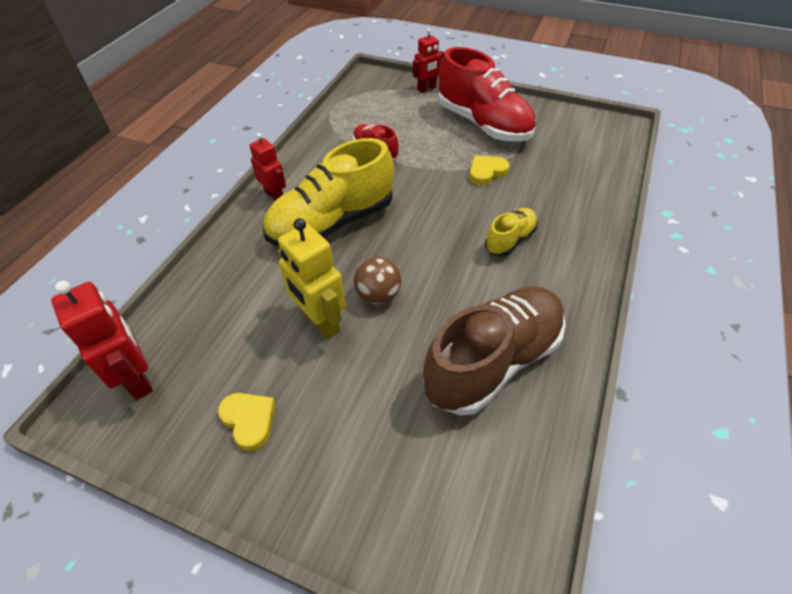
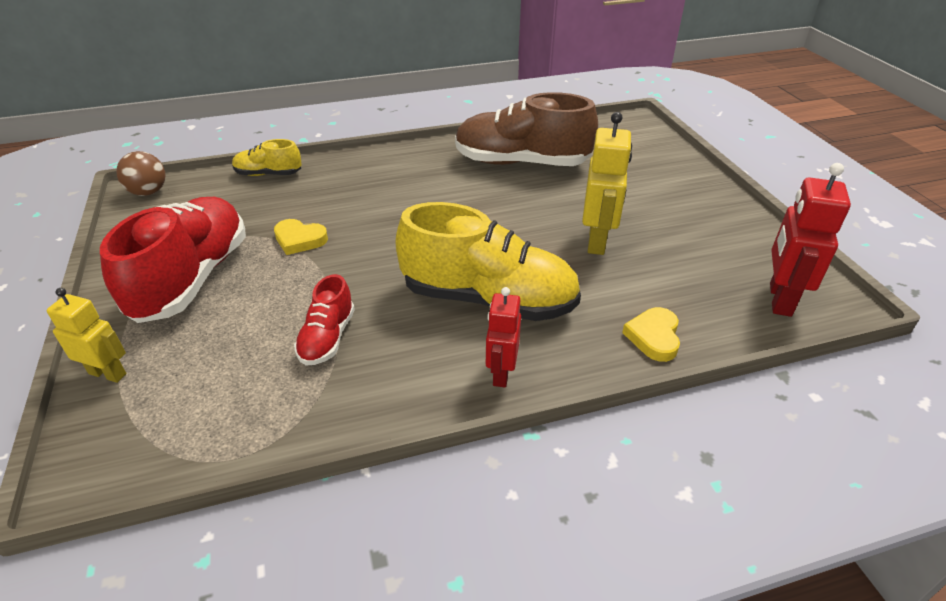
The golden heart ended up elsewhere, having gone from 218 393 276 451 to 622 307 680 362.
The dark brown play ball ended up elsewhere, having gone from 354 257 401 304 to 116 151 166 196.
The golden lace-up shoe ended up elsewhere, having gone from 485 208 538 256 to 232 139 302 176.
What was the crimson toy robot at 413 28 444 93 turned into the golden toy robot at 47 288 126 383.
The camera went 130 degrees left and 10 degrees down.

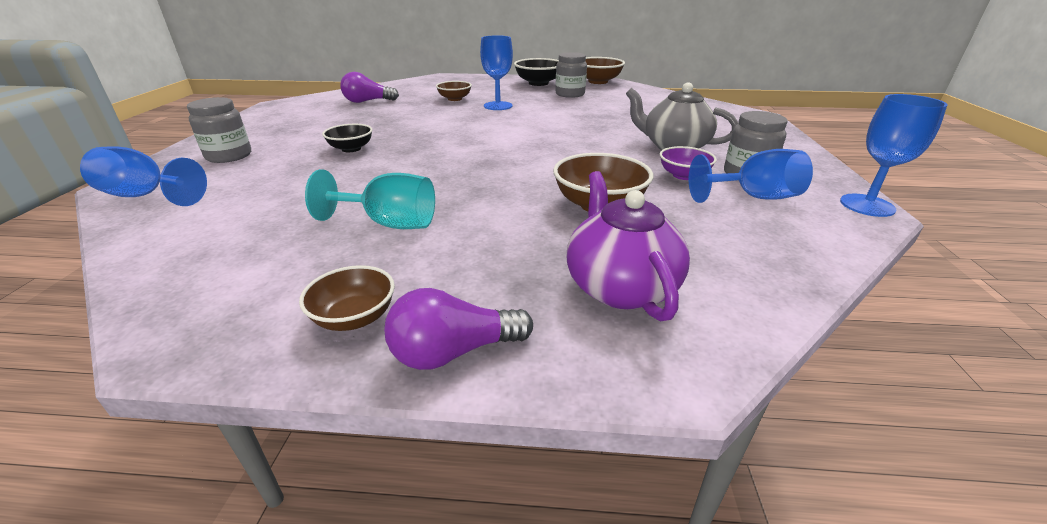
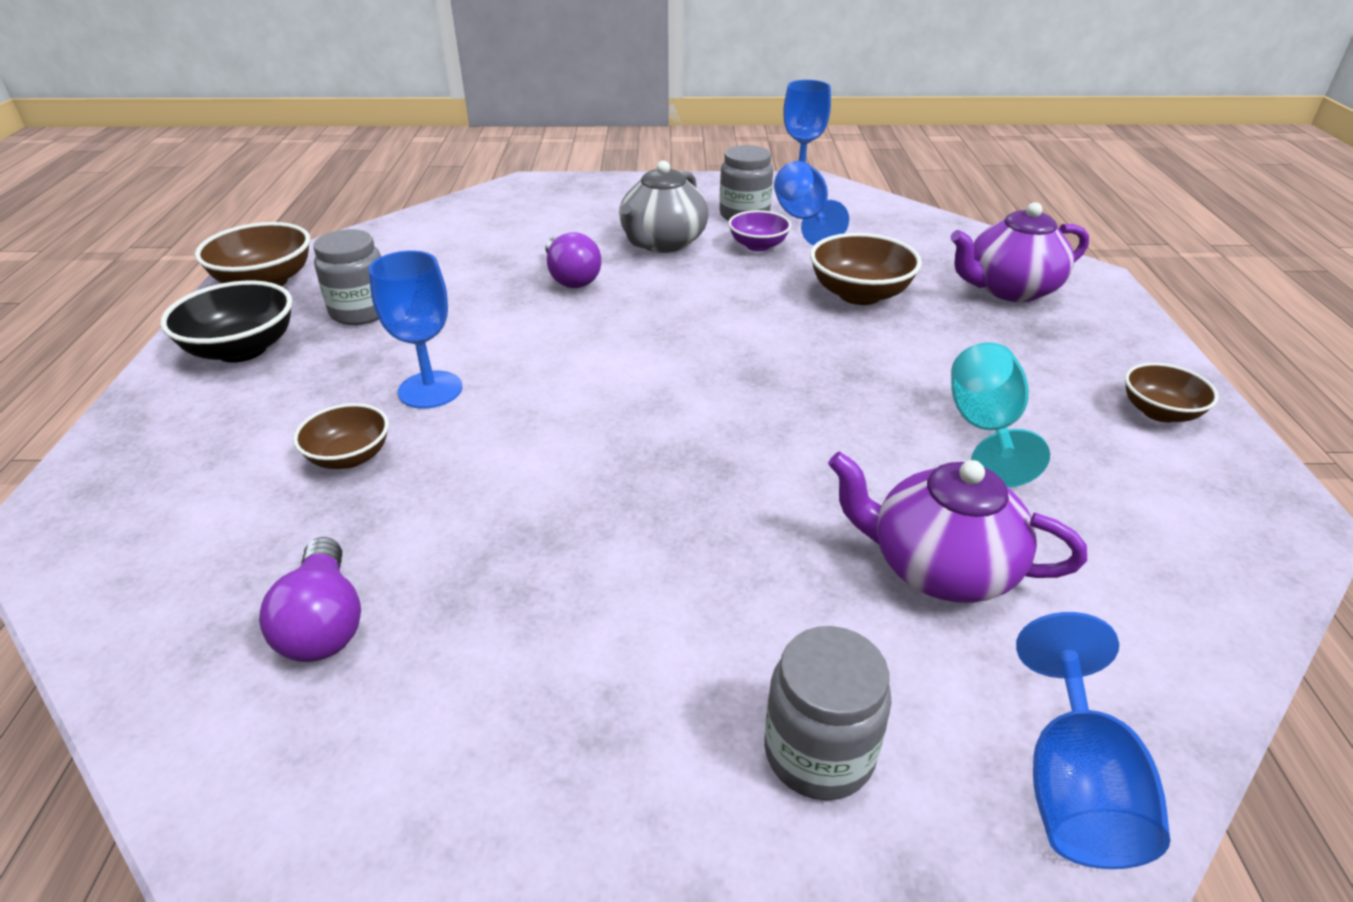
The second view lost the jet-black deep dish at 322 124 373 152.
The second view gained the purple tea pot at 828 451 1087 603.
The purple bulb ended up elsewhere, having gone from 384 288 533 370 to 545 232 601 288.
The camera went 95 degrees left and 5 degrees up.

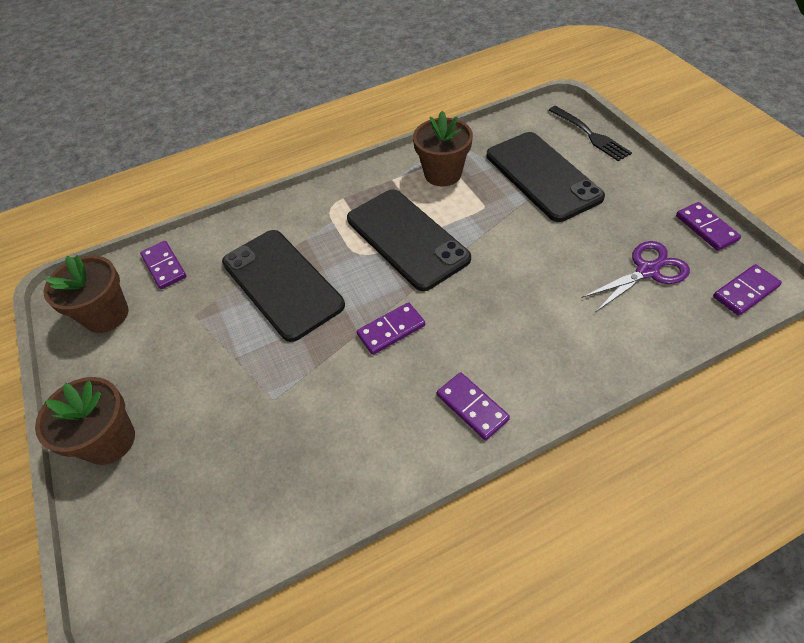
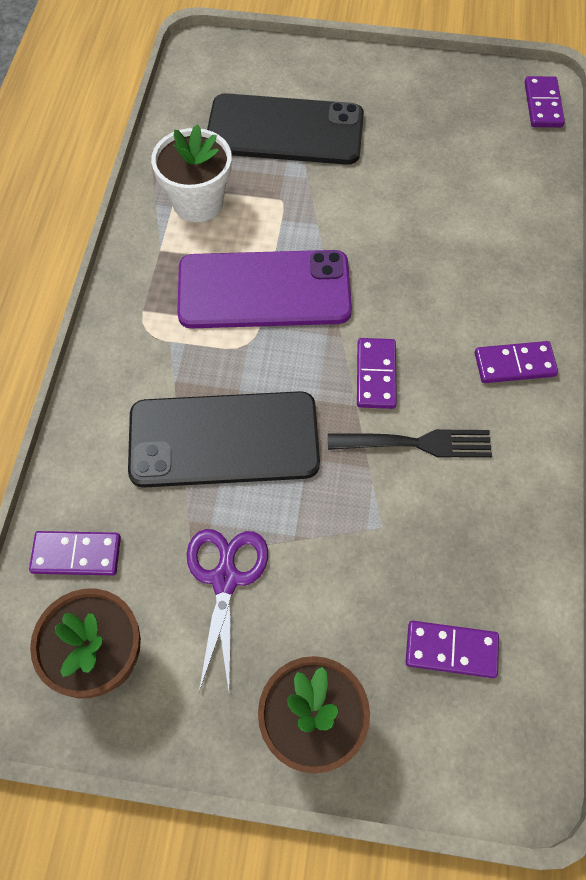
The jet-black table fork ended up elsewhere, having gone from 549 106 632 161 to 328 429 492 458.
The purple pair of scissors ended up elsewhere, having gone from 581 241 690 312 to 187 529 268 692.
The purple domino ended up elsewhere, having gone from 676 202 741 251 to 405 621 499 678.
What was the jet-black mobile phone at 347 189 471 291 turned into the purple mobile phone at 177 250 352 328.
What was the dark brown plant pot at 413 111 473 186 turned into the snow-white plant pot at 151 124 232 222.
The camera went 60 degrees left and 10 degrees up.

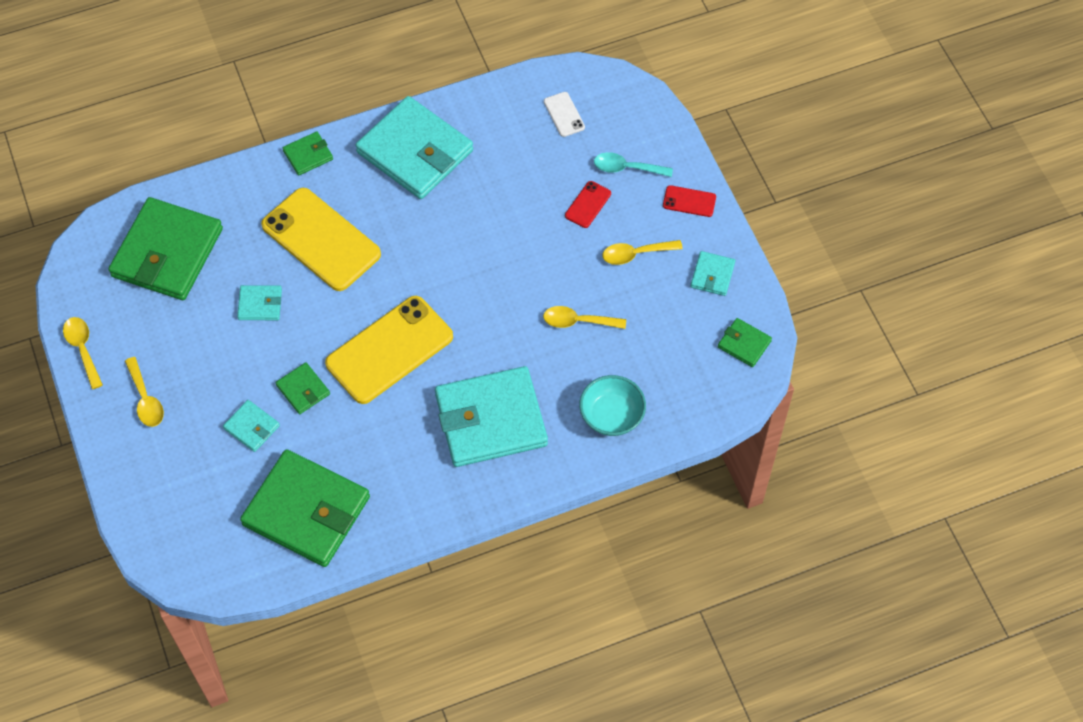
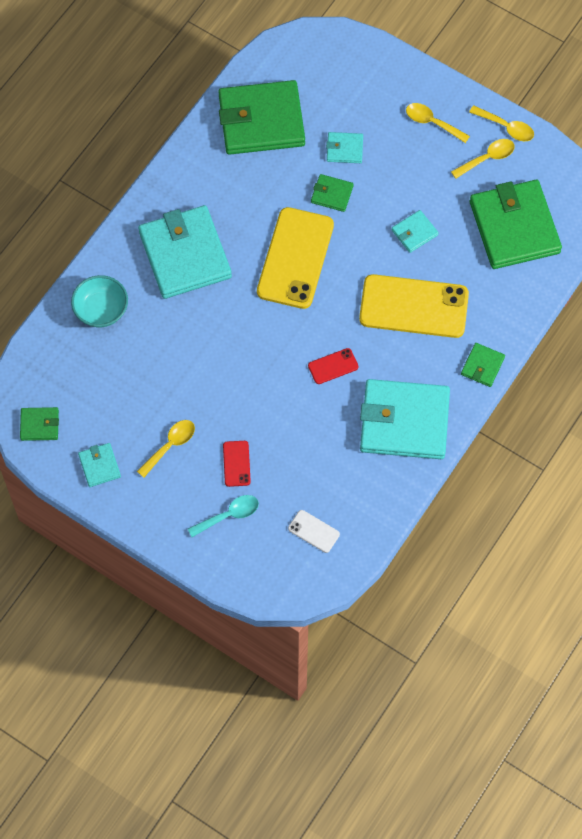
The golden teaspoon ended up elsewhere, having gone from 543 306 626 329 to 451 139 515 179.
The crimson mobile phone ended up elsewhere, having gone from 663 185 716 217 to 308 348 359 384.
The turquoise billfold at 435 366 548 467 ended up facing another way, 60 degrees counterclockwise from before.
The camera went 145 degrees right and 5 degrees up.

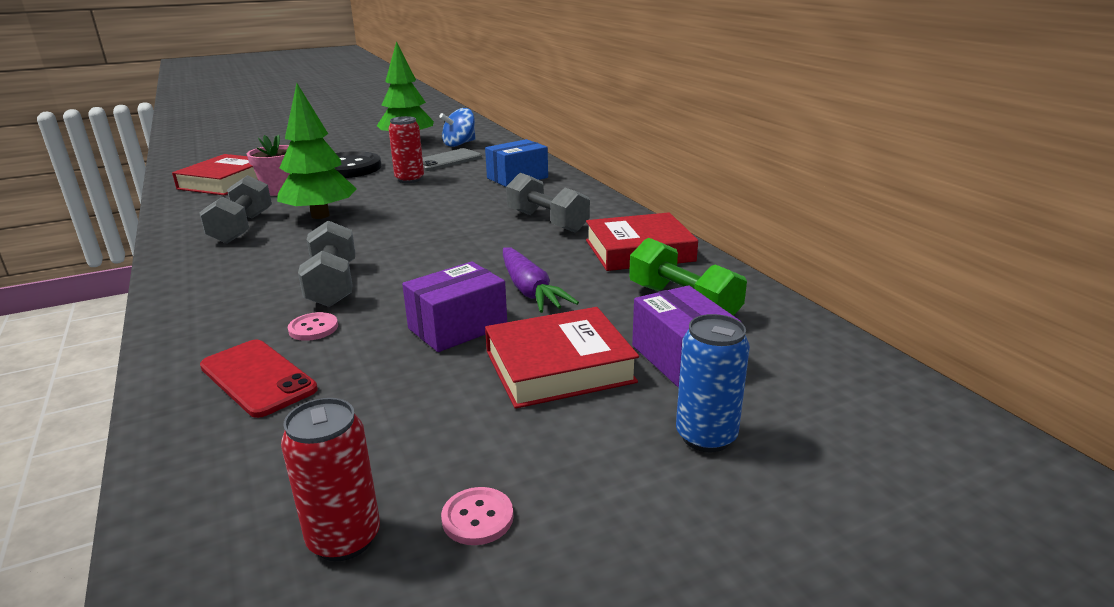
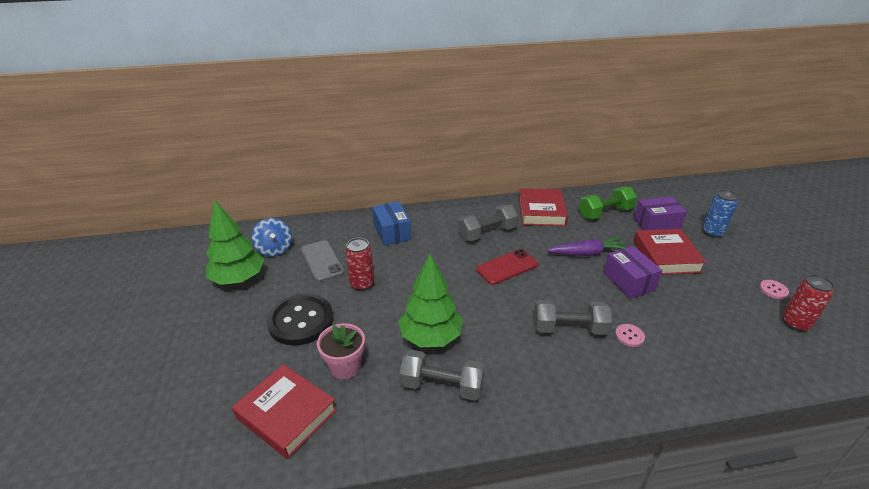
The crimson mobile phone ended up elsewhere, having gone from 200 340 318 418 to 476 249 538 285.
The camera went 75 degrees left and 10 degrees up.

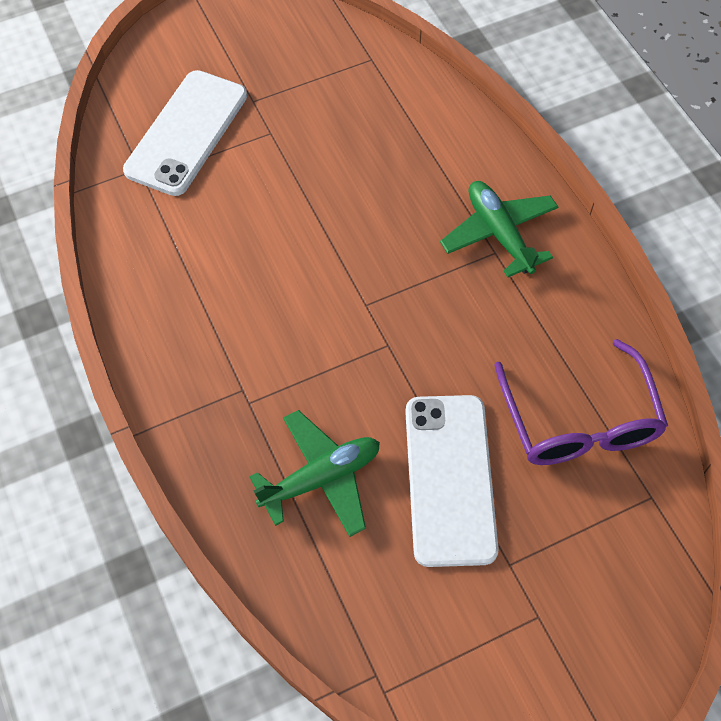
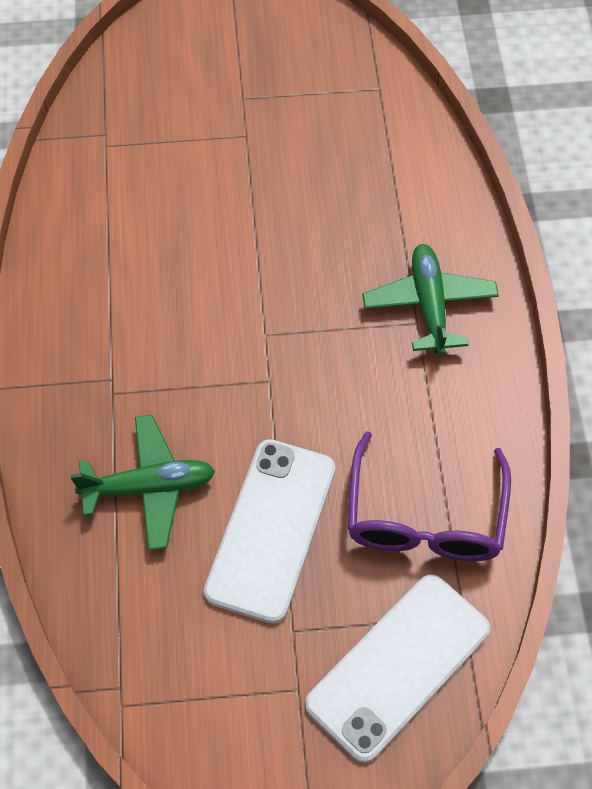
The snow-white mobile phone ended up elsewhere, having gone from 123 70 247 196 to 305 574 490 763.
The camera went 20 degrees right and 0 degrees up.

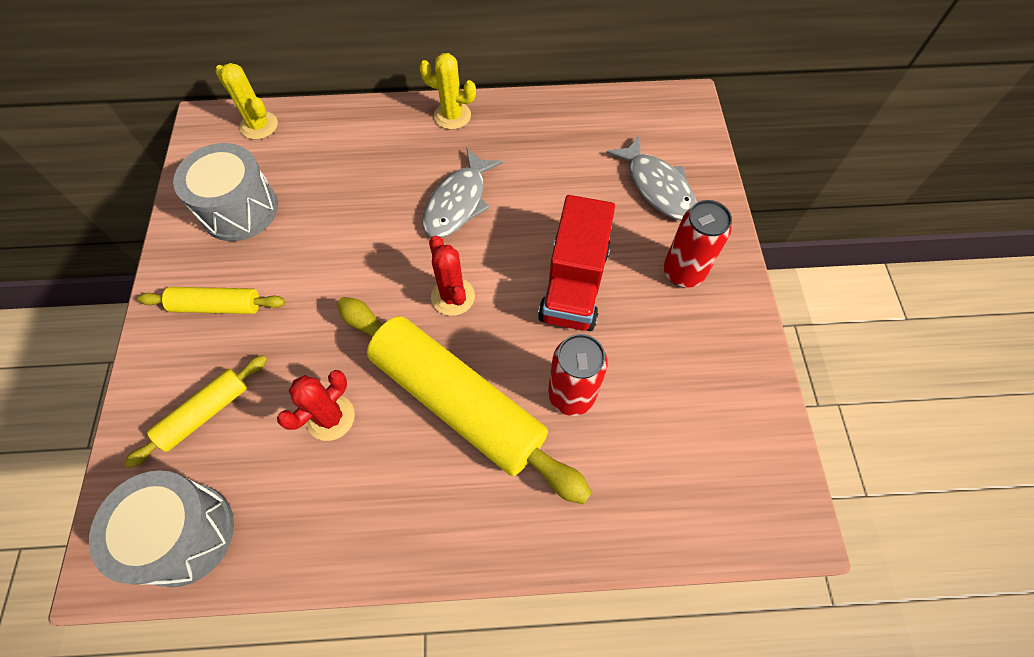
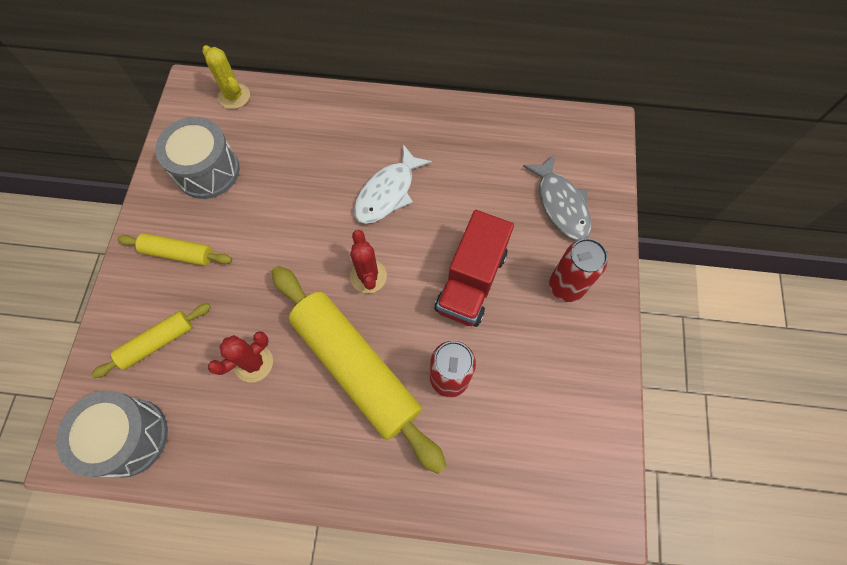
The second view lost the golden saguaro cactus at 419 53 476 129.
What was the grey fish at 422 148 503 238 turned into the snow-white fish at 354 144 432 224.
The camera went 10 degrees right and 5 degrees up.

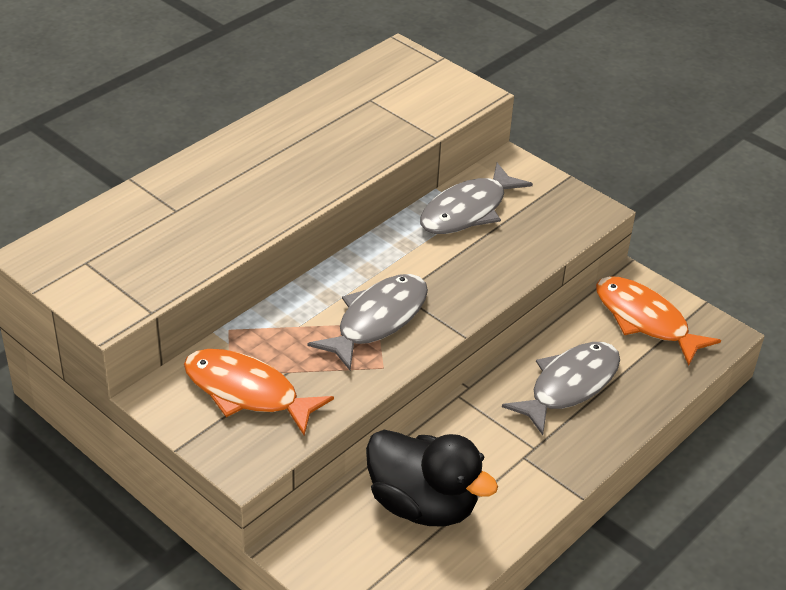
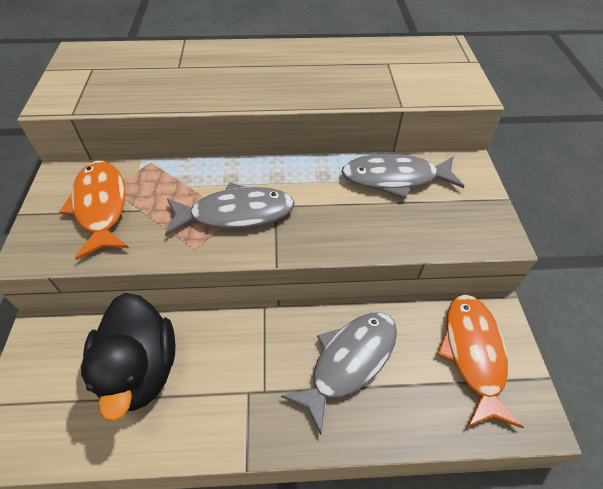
The grey fish at 502 342 620 435 ended up facing another way, 45 degrees counterclockwise from before.
The camera went 45 degrees right and 10 degrees up.

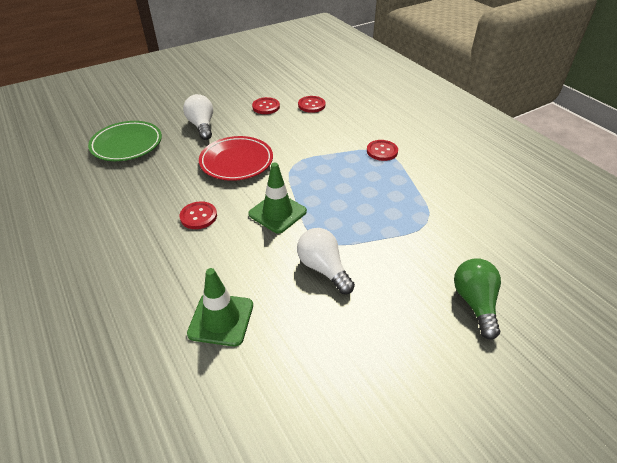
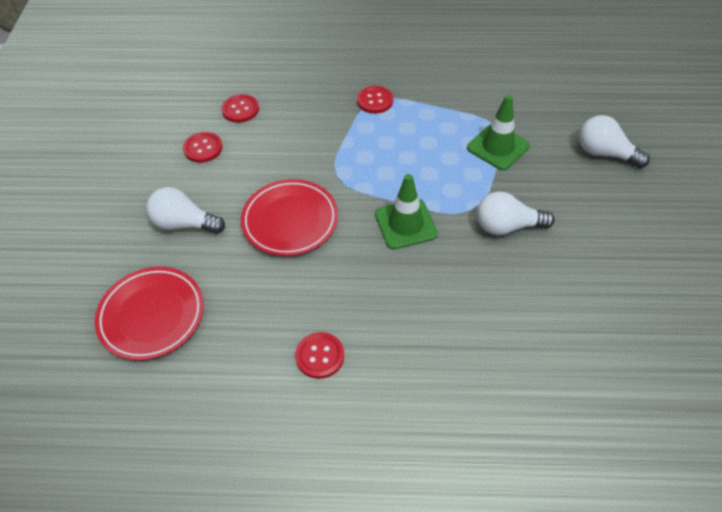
The crimson shirt button ended up elsewhere, having gone from 180 201 217 229 to 295 332 344 379.
The leaf-green traffic cone ended up elsewhere, having gone from 187 268 253 347 to 467 95 530 170.
What was the leaf-green dinner plate at 88 121 162 161 turned into the crimson dinner plate at 95 267 204 361.
What was the leaf-green bulb at 454 258 501 340 turned into the snow-white bulb at 579 115 650 168.
The camera went 55 degrees left and 10 degrees up.

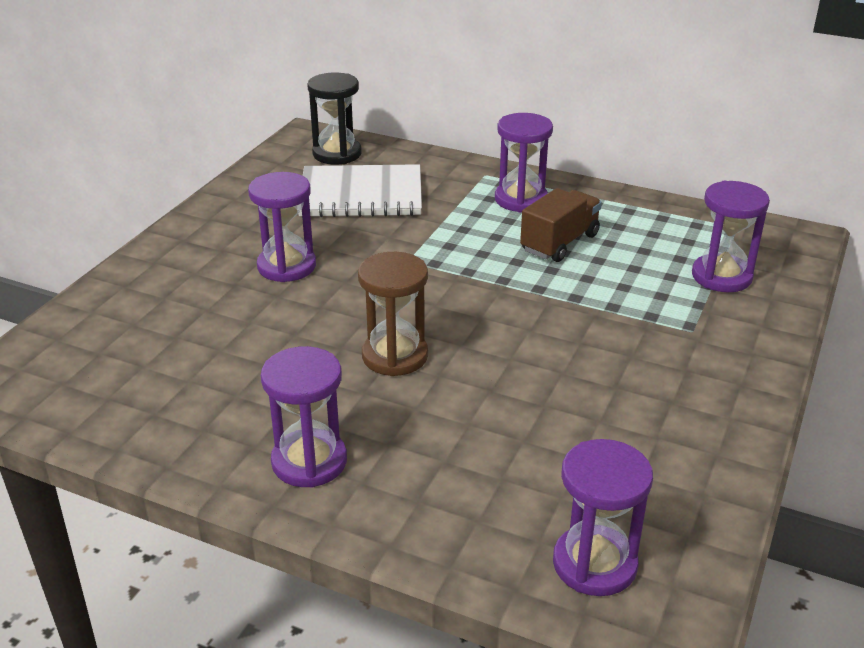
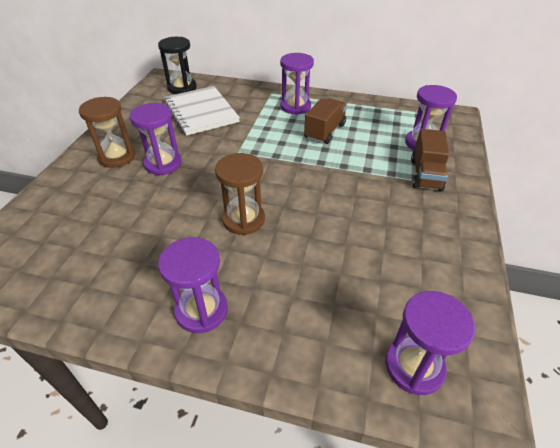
The second view gained the dark brown sandglass at 79 97 135 168.
The second view gained the dark brown toy truck at 411 129 449 192.
The snow-white exercise book at 298 164 422 217 ended up facing another way, 75 degrees clockwise from before.
The camera went 10 degrees left and 10 degrees up.

